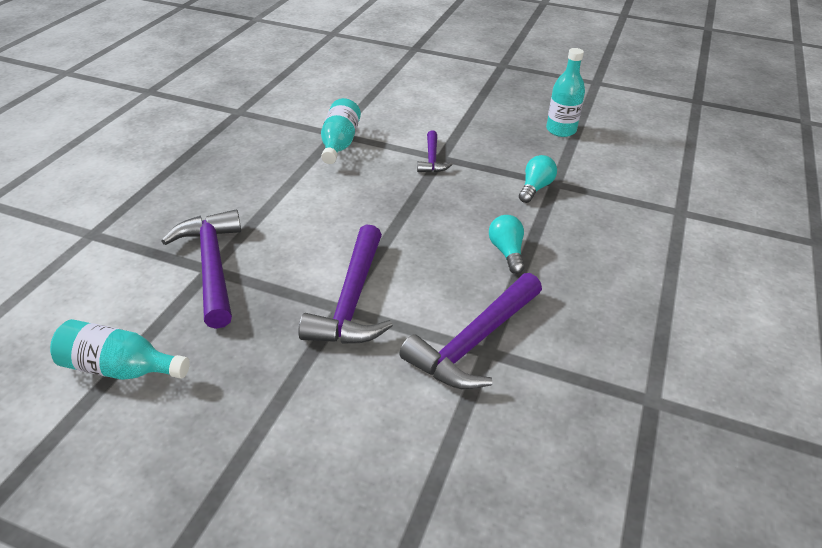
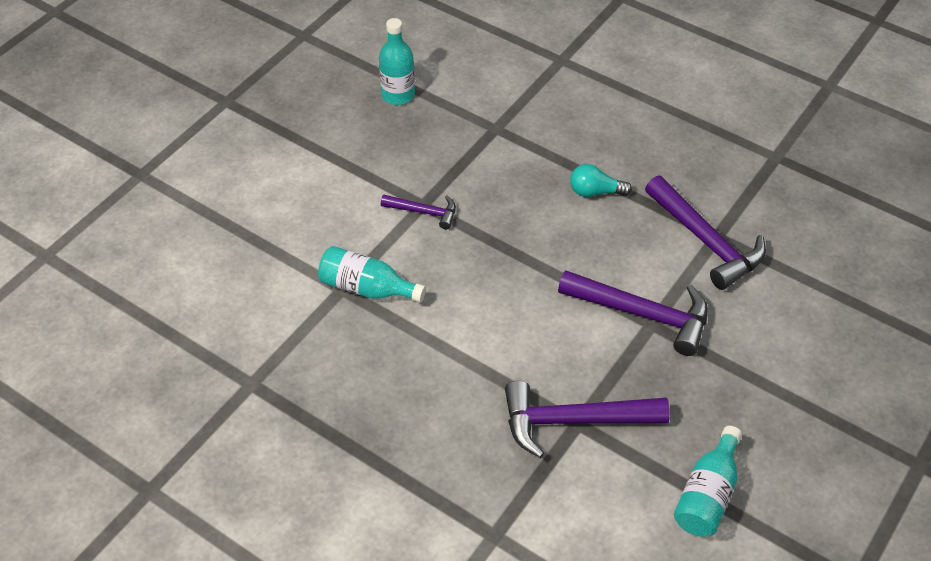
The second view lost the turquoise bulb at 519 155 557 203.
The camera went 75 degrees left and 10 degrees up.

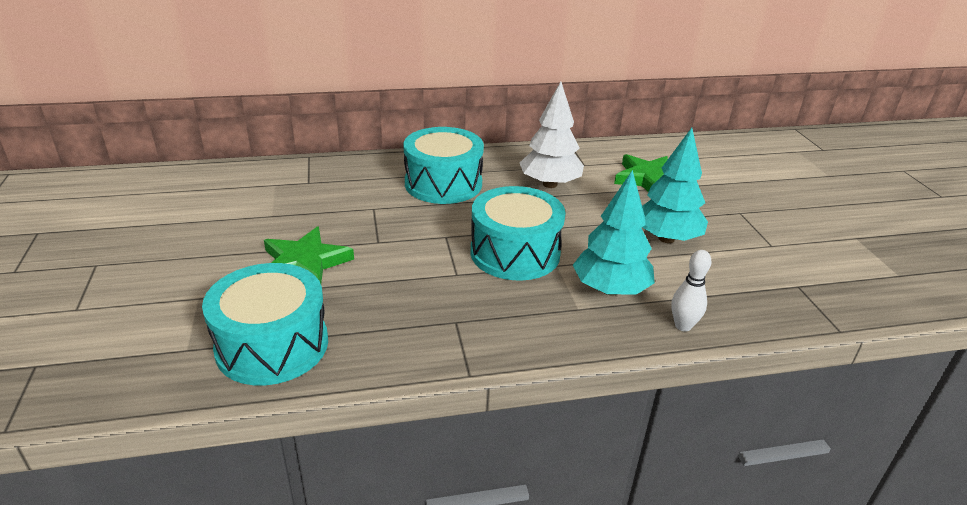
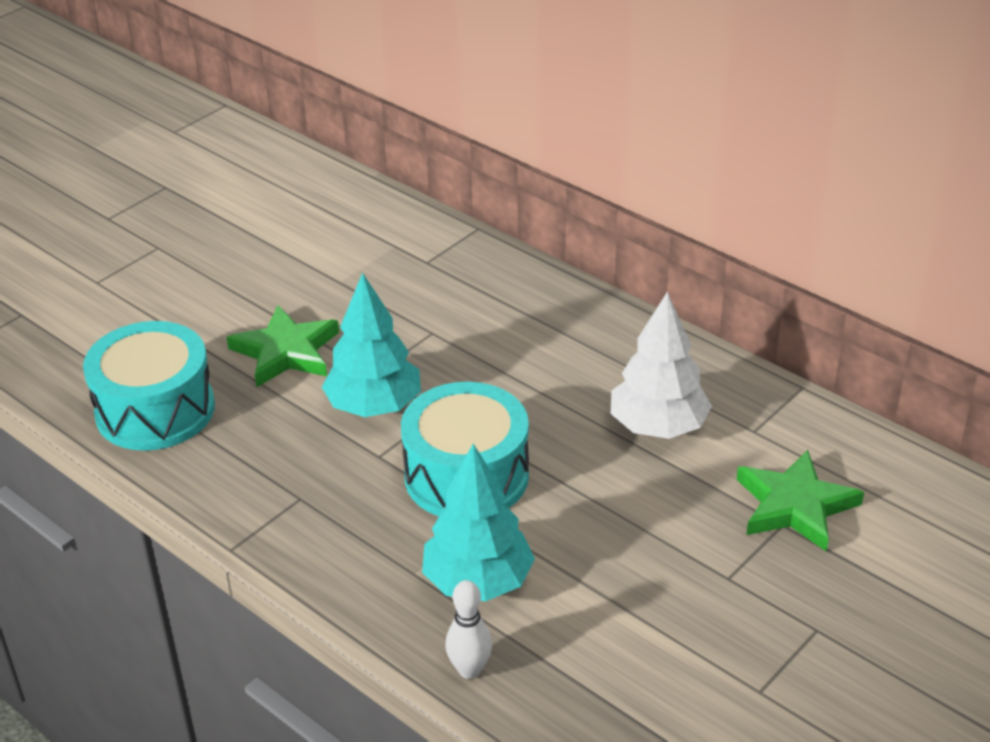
The second view lost the turquoise snare drum at 403 127 484 204.
The turquoise tree ended up elsewhere, having gone from 642 128 708 243 to 322 272 421 417.
The camera went 55 degrees right and 5 degrees up.

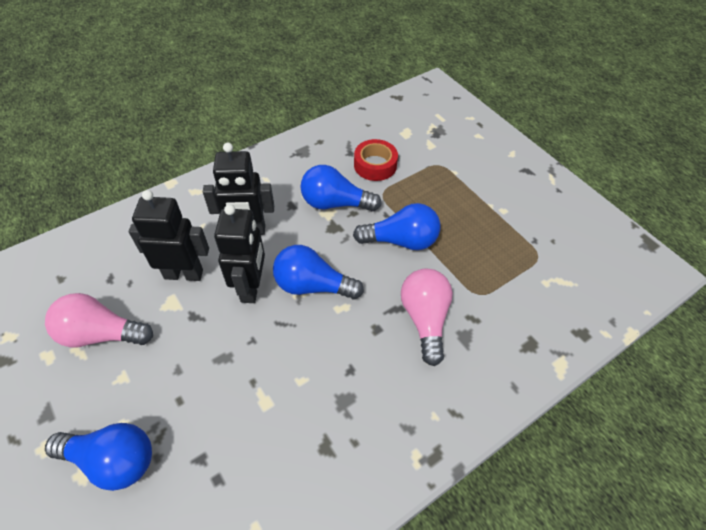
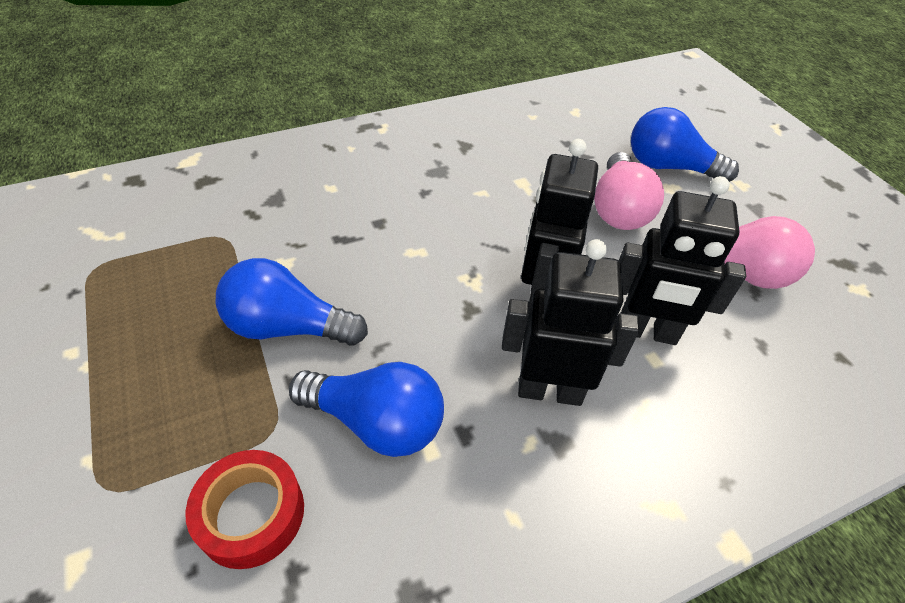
The second view lost the blue bulb at 273 245 364 299.
The pink bulb ended up elsewhere, having gone from 401 269 453 366 to 594 152 664 230.
The camera went 170 degrees left and 5 degrees down.

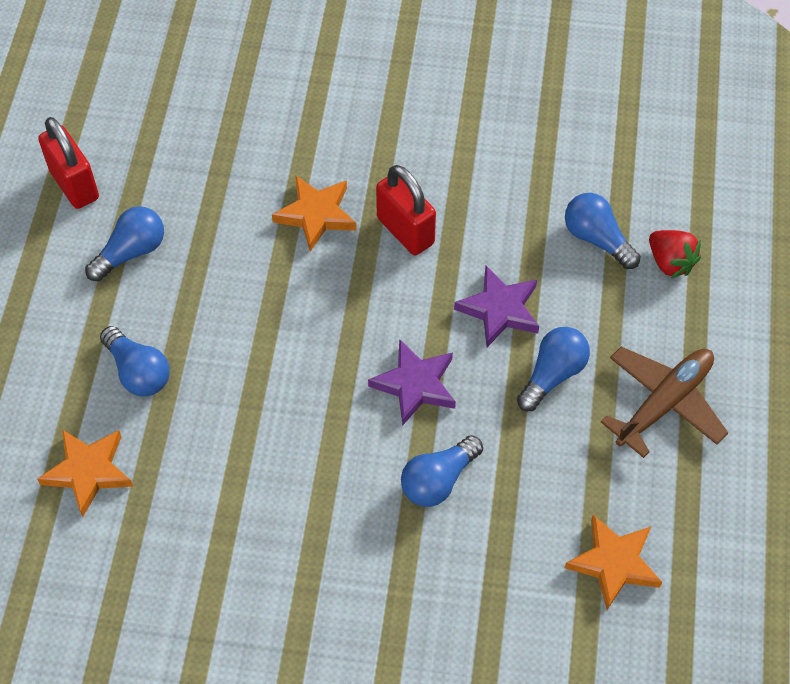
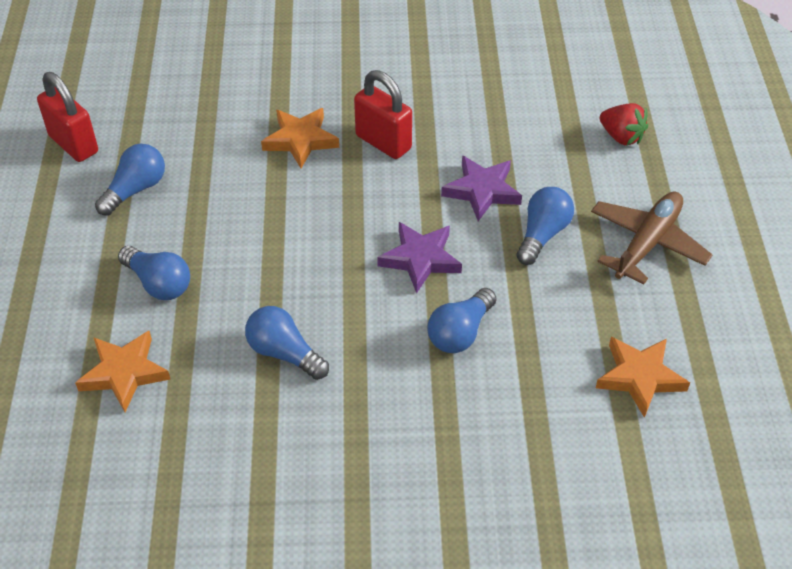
The blue bulb ended up elsewhere, having gone from 565 193 641 269 to 245 306 329 380.
The camera went 10 degrees left and 10 degrees down.

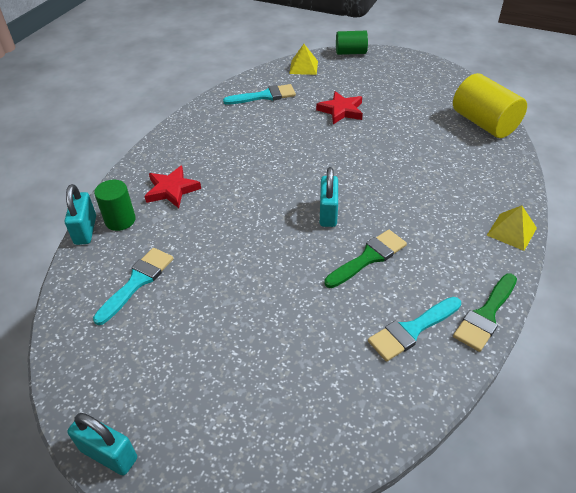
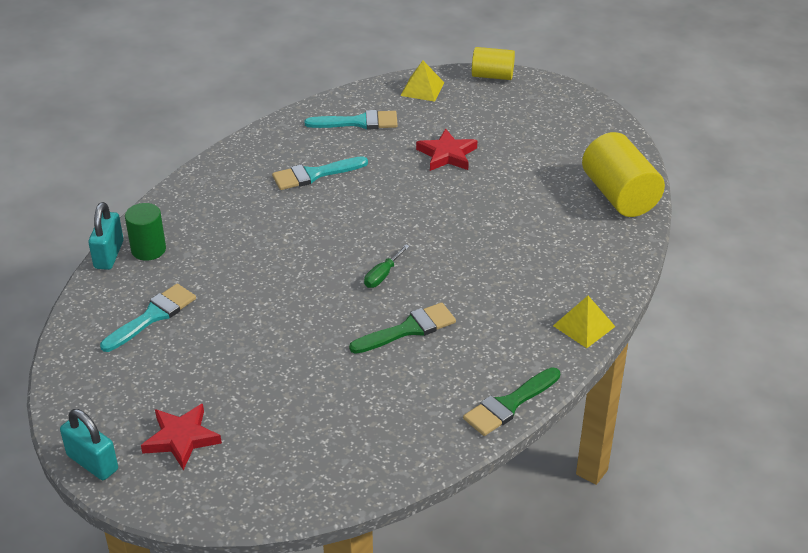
The crimson star shape ended up elsewhere, having gone from 144 166 201 208 to 141 404 222 470.
The turquoise paint brush ended up elsewhere, having gone from 368 297 461 361 to 272 156 368 190.
Where the turquoise lock stood at 320 167 338 227, the leaf-green flat screwdriver came to stand at 364 245 410 288.
What was the leaf-green solid cylinder at 336 31 368 55 turned into the golden solid cylinder at 472 47 515 80.
The camera went 10 degrees right and 5 degrees down.

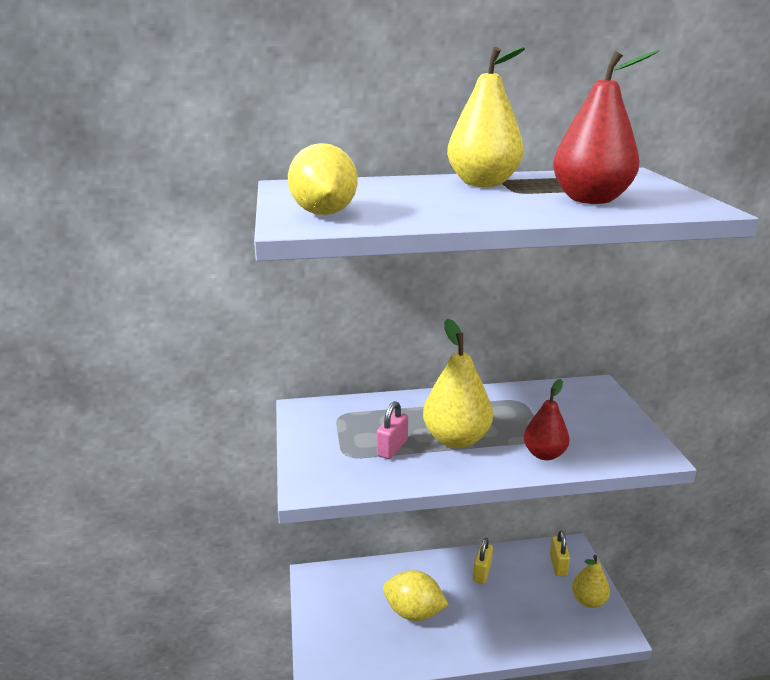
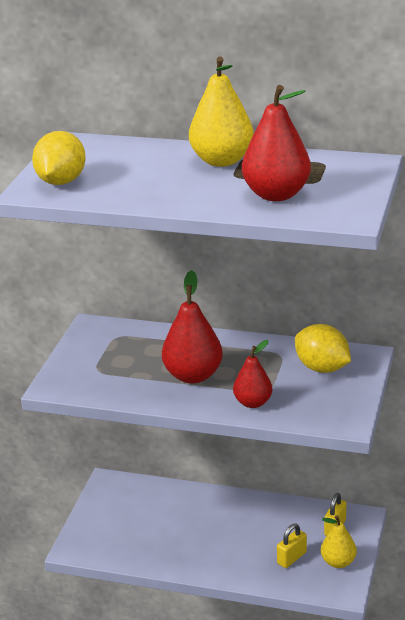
The second view lost the pink lock at 377 401 408 459.
The golden citrus fruit ended up elsewhere, having gone from 383 570 449 621 to 295 324 351 373.
The golden lock ended up elsewhere, having gone from 473 538 493 584 to 277 523 307 568.
What was the golden toy pear at 423 319 493 448 turned into the crimson toy pear at 162 270 223 384.
The camera went 25 degrees right and 5 degrees up.

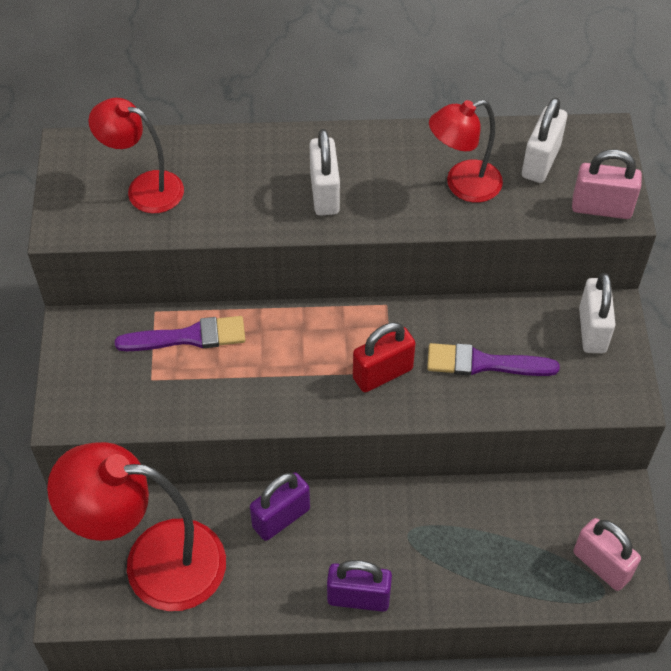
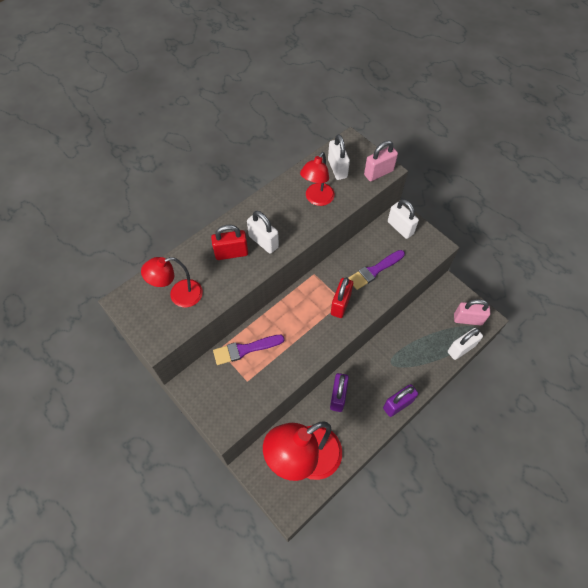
The second view gained the crimson lock at 211 225 248 260.
The second view gained the snow-white lock at 448 328 483 360.
The purple paint brush at 115 316 245 351 ended up facing another way, 150 degrees counterclockwise from before.
The camera went 40 degrees left and 5 degrees up.

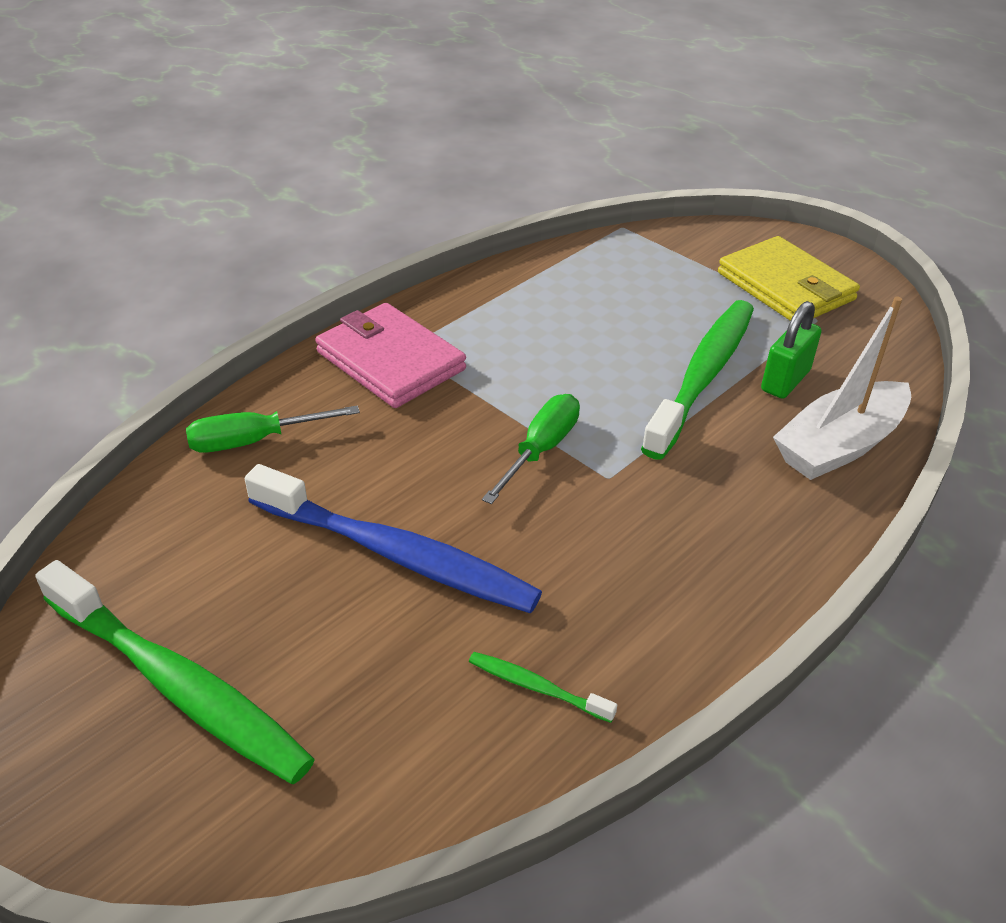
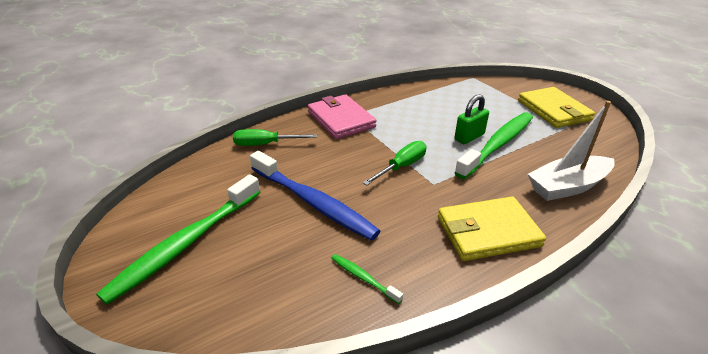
The second view gained the golden billfold at 438 196 546 261.
The leaf-green lock ended up elsewhere, having gone from 761 301 821 399 to 454 94 489 144.
The leaf-green tooth brush at 35 560 315 784 ended up facing another way, 75 degrees clockwise from before.
The camera went 15 degrees right and 5 degrees down.

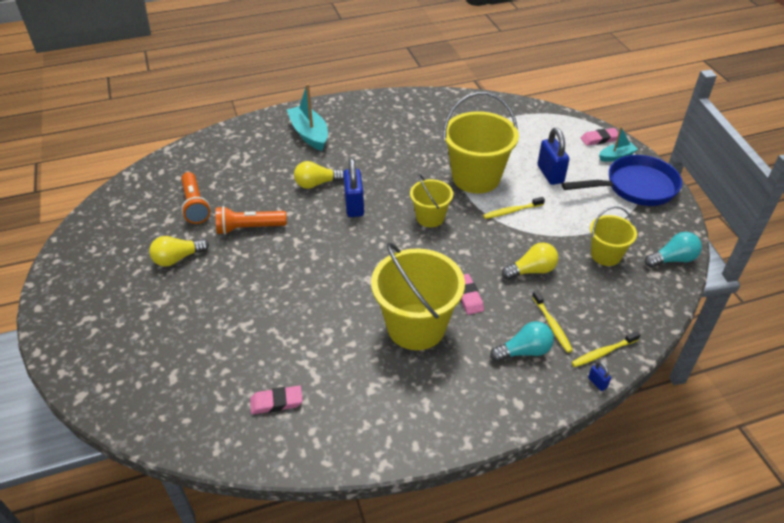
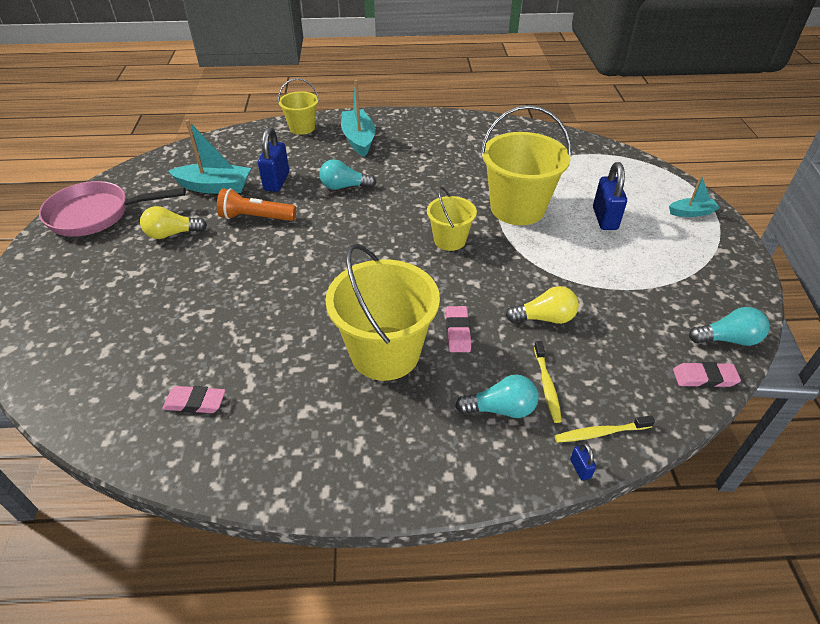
The second view lost the golden tooth brush at 483 197 545 219.
The second view lost the blue frying pan at 562 155 682 206.
The second view gained the pink frying pan at 39 181 186 237.
The blue lock ended up elsewhere, having gone from 343 158 364 217 to 258 127 289 192.
The pink gum eraser ended up elsewhere, having gone from 581 128 619 146 to 673 362 741 388.
The golden bucket ended up elsewhere, having gone from 590 206 637 266 to 278 78 319 135.
Where the orange-coloured flashlight stood at 181 172 210 224, the turquoise boat came to stand at 168 119 251 194.
What was the golden bulb at 294 161 344 189 turned into the turquoise bulb at 319 159 376 190.
The camera went 15 degrees right and 0 degrees up.

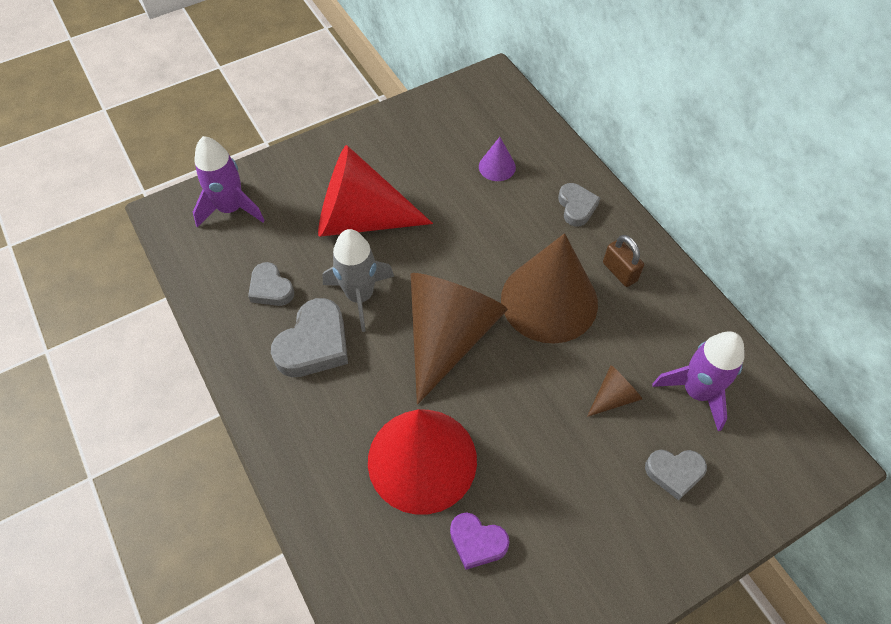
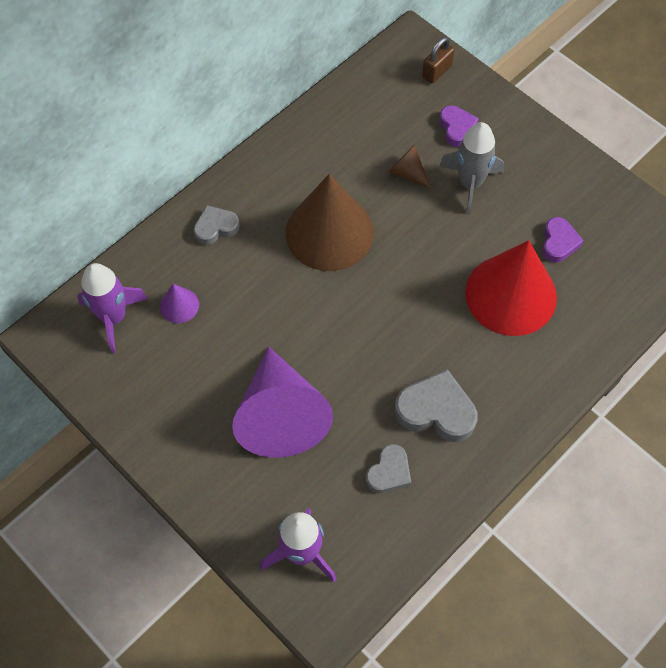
The second view lost the dark brown solid cone at 411 273 508 405.
The grey spaceship ended up elsewhere, having gone from 322 229 394 332 to 439 122 504 215.
The dark brown lock ended up elsewhere, having gone from 603 235 644 287 to 422 37 455 83.
The purple spaceship ended up elsewhere, having gone from 652 331 745 431 to 77 263 148 353.
What was the crimson solid cone at 318 145 433 237 turned into the purple solid cone at 232 347 333 458.
What was the grey heart at 645 450 707 501 turned into the purple heart at 439 105 479 147.
The camera went 105 degrees left and 5 degrees up.

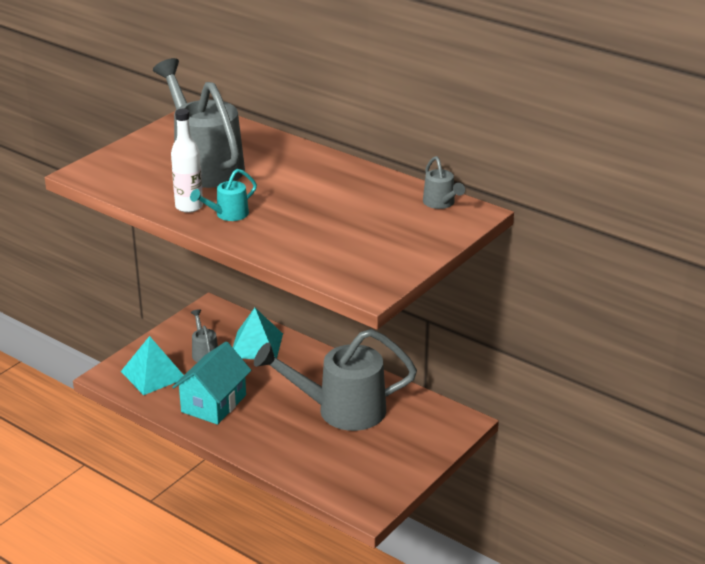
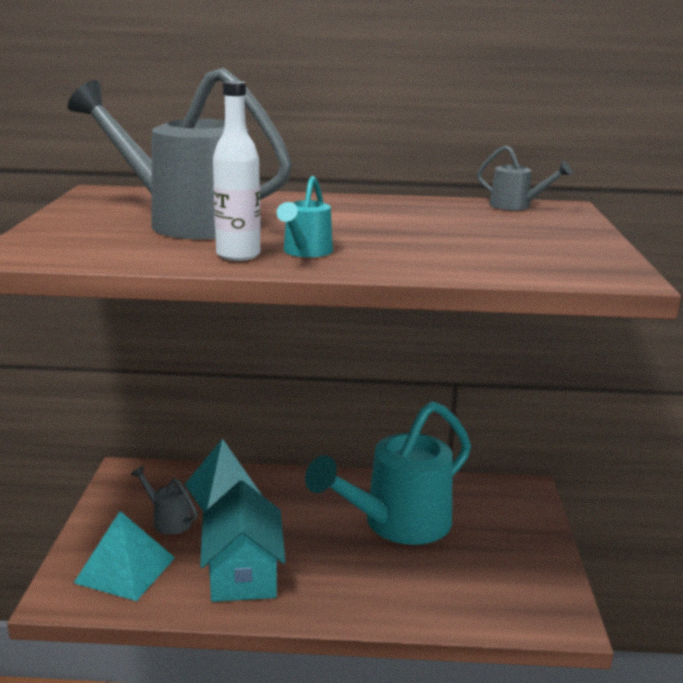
What was the grey sprinkling can at 254 329 417 431 turned into the turquoise sprinkling can at 305 401 471 545.
The camera went 35 degrees left and 10 degrees down.

